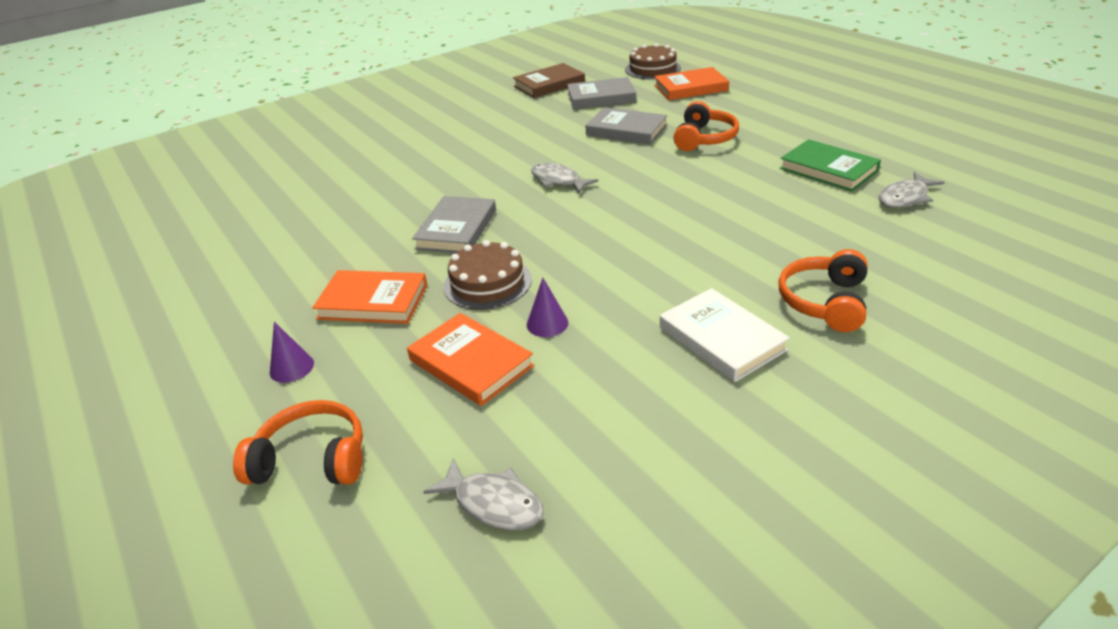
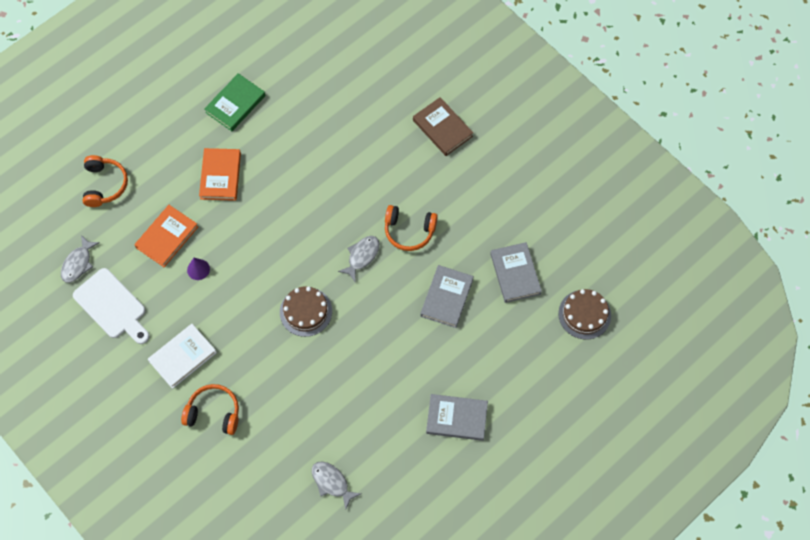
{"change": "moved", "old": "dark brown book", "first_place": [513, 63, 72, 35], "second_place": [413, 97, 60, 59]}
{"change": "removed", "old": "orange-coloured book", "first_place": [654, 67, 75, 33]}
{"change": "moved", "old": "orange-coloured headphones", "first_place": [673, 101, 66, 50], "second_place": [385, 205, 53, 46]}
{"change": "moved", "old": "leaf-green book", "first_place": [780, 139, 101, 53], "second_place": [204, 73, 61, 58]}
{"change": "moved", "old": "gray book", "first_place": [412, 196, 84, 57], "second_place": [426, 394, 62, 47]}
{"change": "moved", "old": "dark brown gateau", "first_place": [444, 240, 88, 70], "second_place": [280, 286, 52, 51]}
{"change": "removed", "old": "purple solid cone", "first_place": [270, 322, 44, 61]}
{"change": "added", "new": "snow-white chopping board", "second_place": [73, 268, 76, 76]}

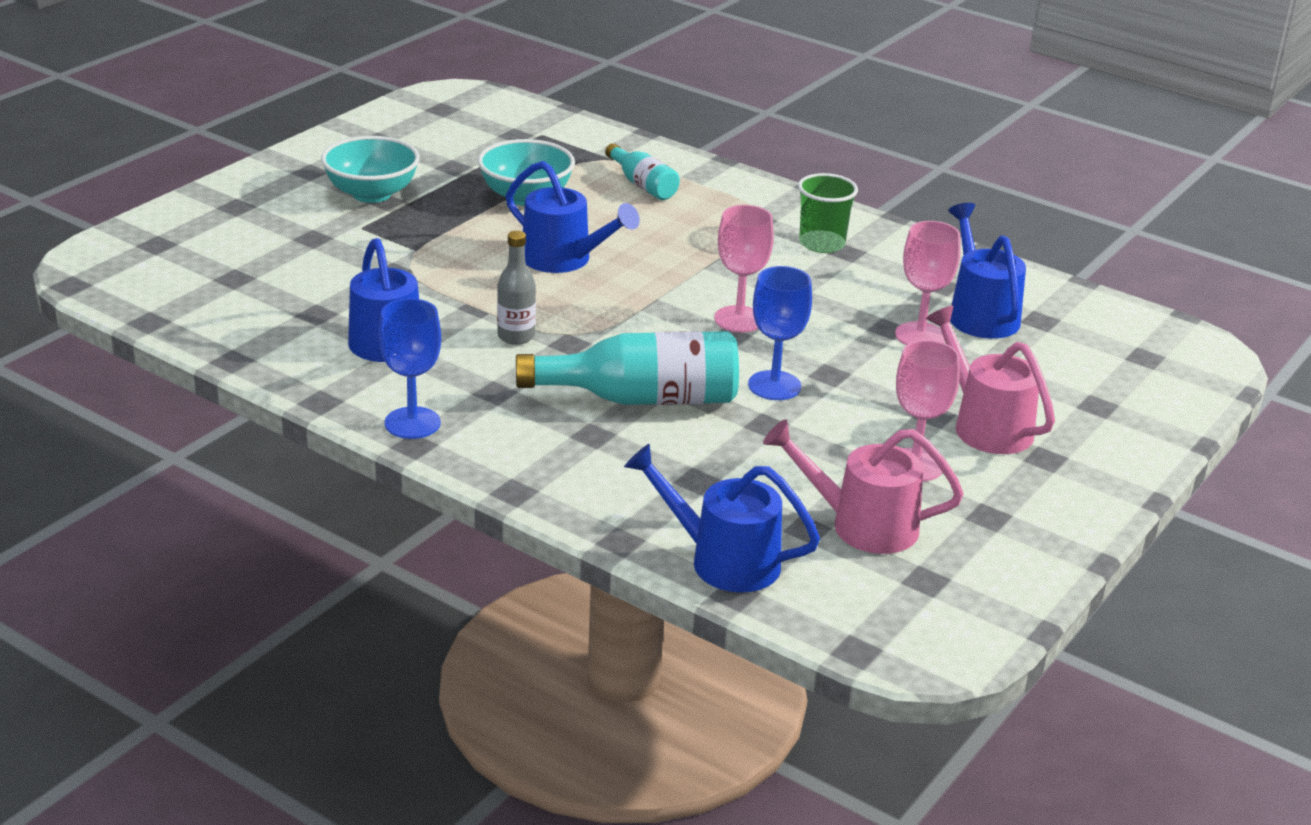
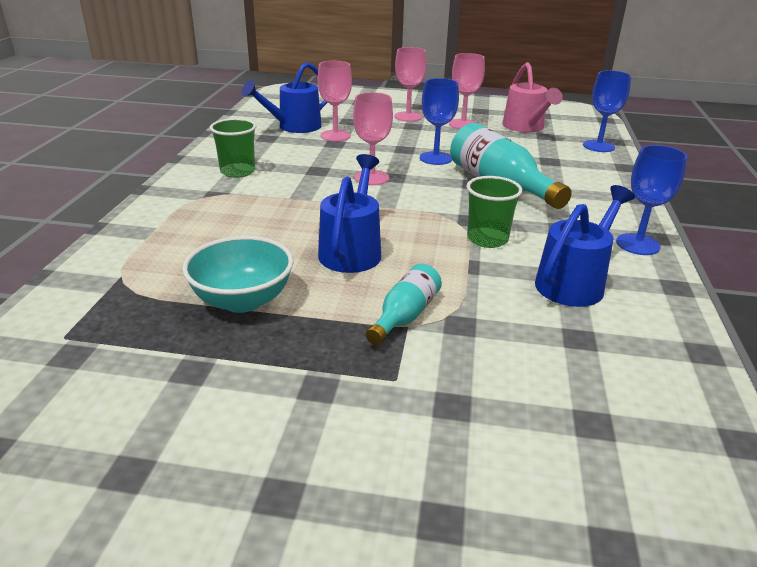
{"change": "removed", "old": "aqua deep dish", "first_place": [321, 136, 99, 67]}
{"change": "moved", "old": "aqua bottle", "first_place": [605, 143, 75, 57], "second_place": [366, 264, 76, 81]}
{"change": "replaced", "old": "gray bottle", "new": "leaf-green beaker", "first_place": [497, 231, 39, 114], "second_place": [466, 176, 56, 72]}
{"change": "replaced", "old": "pink watering pot", "new": "pink chalice", "first_place": [926, 306, 129, 148], "second_place": [394, 47, 33, 75]}
{"change": "replaced", "old": "cobalt watering pot", "new": "cobalt chalice", "first_place": [624, 444, 196, 149], "second_place": [583, 70, 48, 82]}

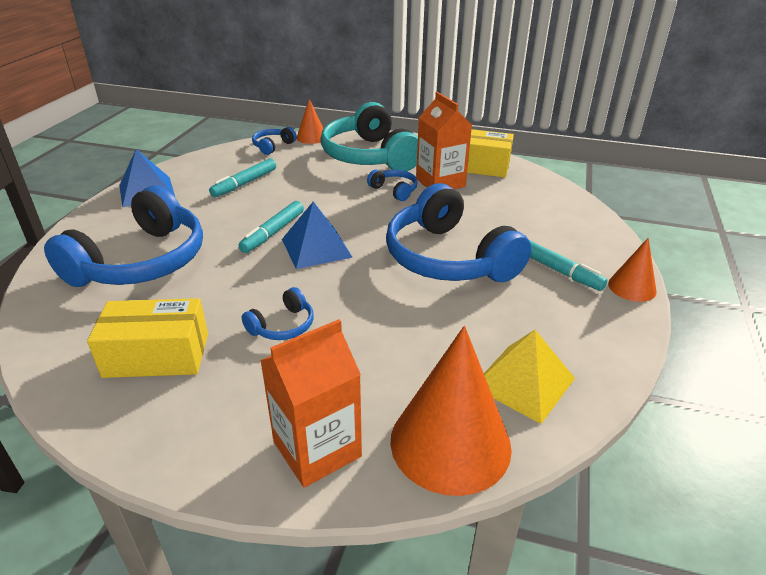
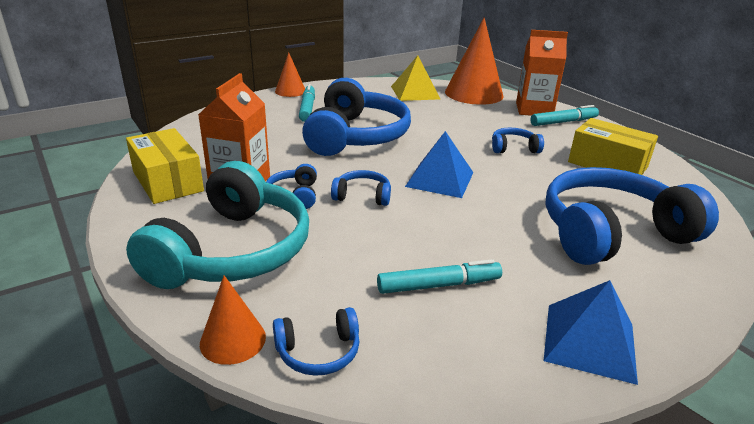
{"change": "moved", "old": "aqua marker pen", "first_place": [238, 201, 66, 52], "second_place": [531, 105, 68, 21]}
{"change": "added", "new": "cobalt headphones", "second_place": [331, 170, 60, 36]}

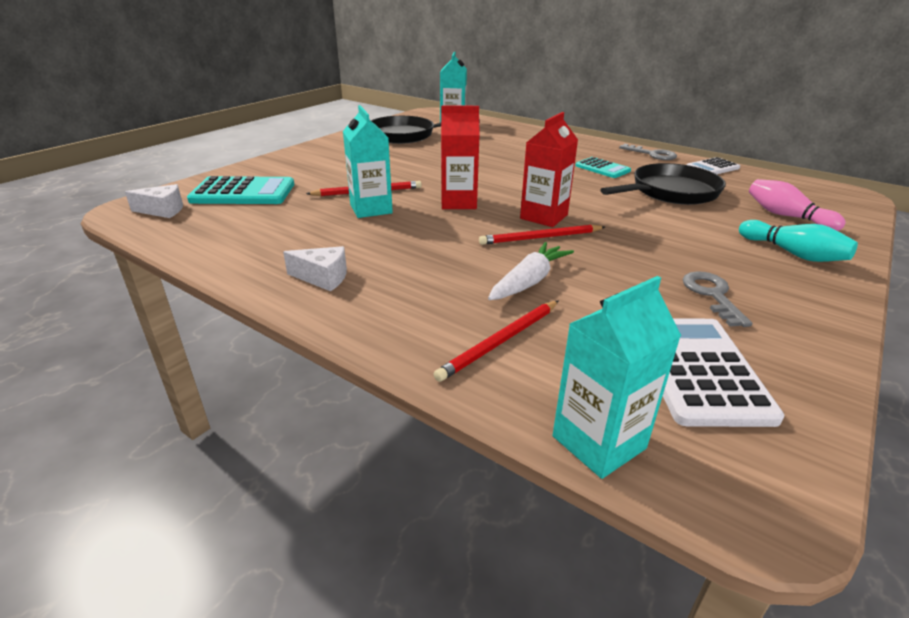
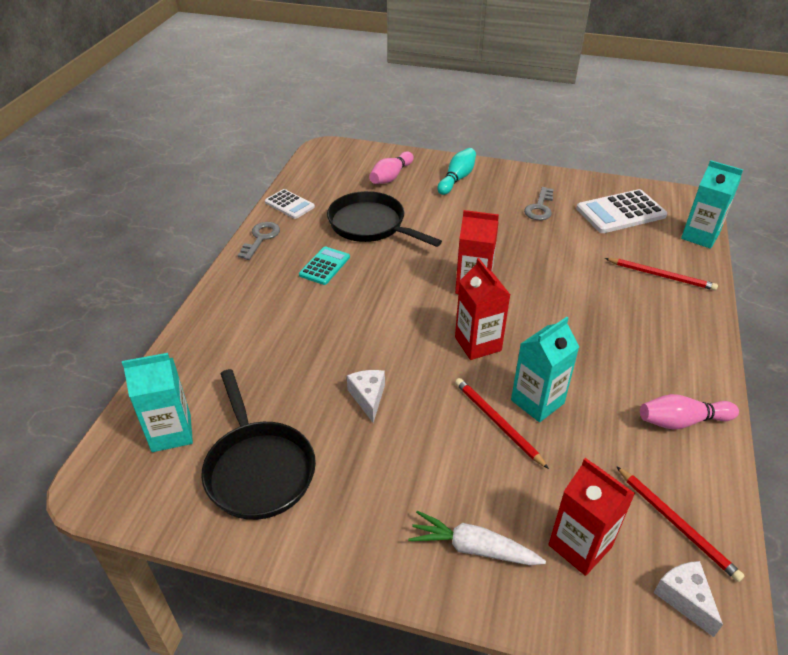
{"change": "replaced", "old": "aqua pocket calculator", "new": "crimson carton", "first_place": [187, 176, 107, 28], "second_place": [548, 458, 87, 118]}
{"change": "moved", "old": "crimson lead pencil", "first_place": [479, 224, 126, 21], "second_place": [616, 466, 129, 116]}
{"change": "moved", "old": "snow-white carrot", "first_place": [488, 242, 86, 58], "second_place": [408, 511, 138, 54]}
{"change": "moved", "old": "snow-white cheese", "first_place": [283, 246, 64, 45], "second_place": [347, 370, 38, 53]}
{"change": "turned", "old": "gray key", "first_place": [683, 272, 69, 55], "second_place": [524, 187, 30, 33], "degrees": -45}
{"change": "added", "new": "pink skittle", "second_place": [640, 394, 99, 35]}

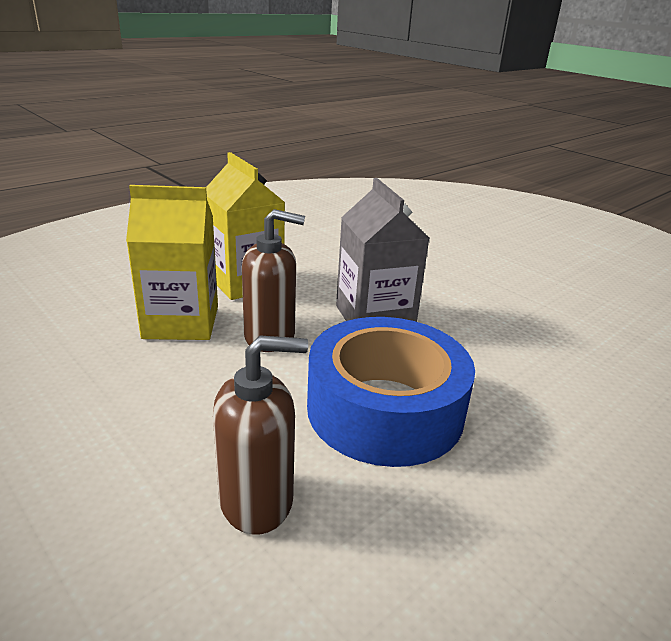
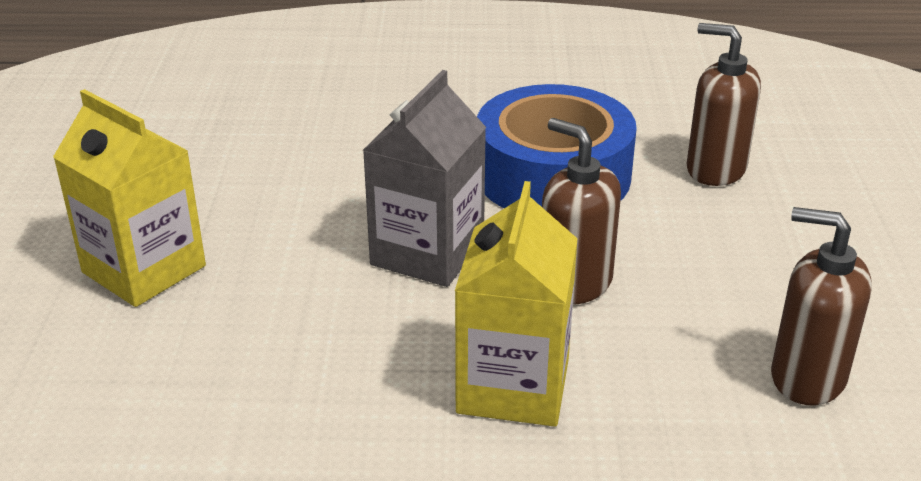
{"change": "moved", "old": "bright yellow carton", "first_place": [126, 185, 92, 155], "second_place": [53, 89, 153, 218]}
{"change": "added", "new": "dark brown pump bottle", "second_place": [771, 207, 101, 199]}

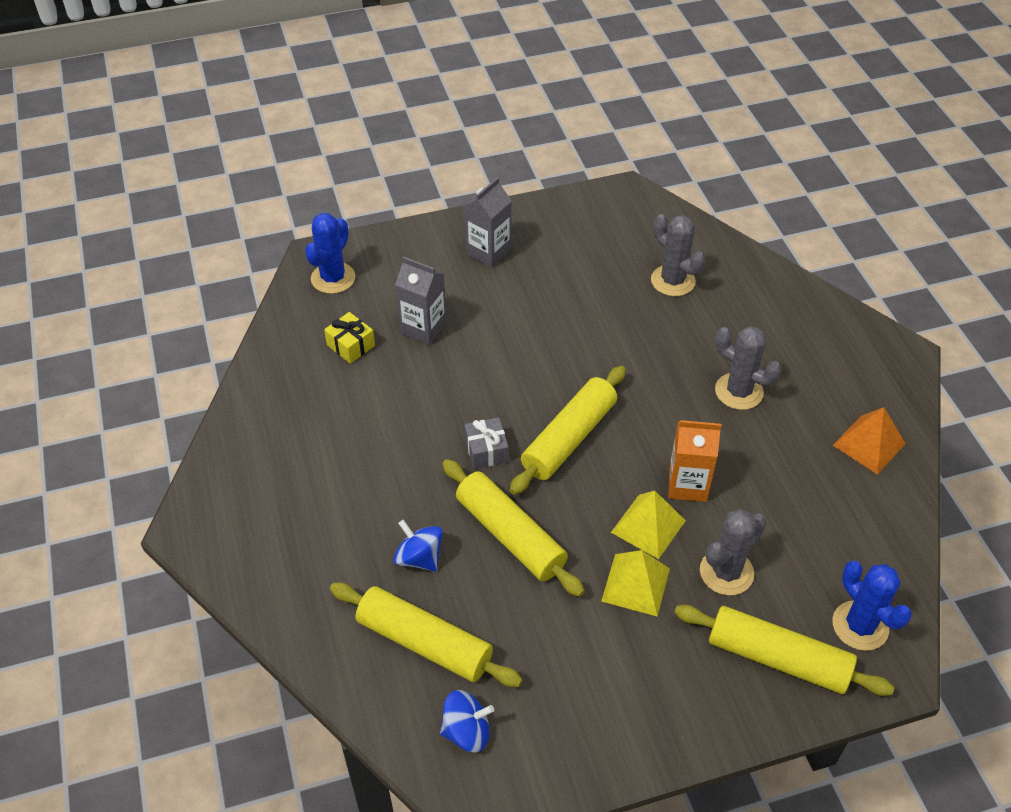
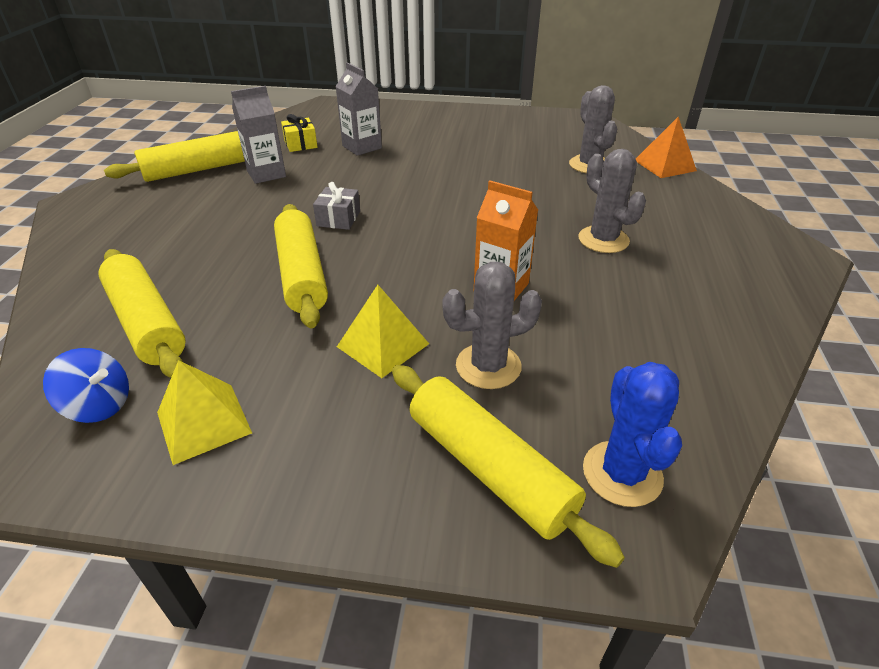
{"change": "moved", "old": "gray carton", "first_place": [465, 177, 47, 91], "second_place": [231, 86, 55, 98]}
{"change": "removed", "old": "cobalt prickly plant", "first_place": [305, 213, 50, 81]}
{"change": "moved", "old": "bright yellow dough roller", "first_place": [510, 366, 116, 129], "second_place": [104, 131, 141, 51]}
{"change": "moved", "old": "orange-coloured solid pyramid", "first_place": [833, 407, 73, 68], "second_place": [636, 117, 61, 61]}
{"change": "moved", "old": "bright yellow solid pyramid", "first_place": [611, 491, 75, 68], "second_place": [157, 360, 95, 105]}
{"change": "removed", "old": "cobalt whirligig", "first_place": [394, 520, 49, 52]}

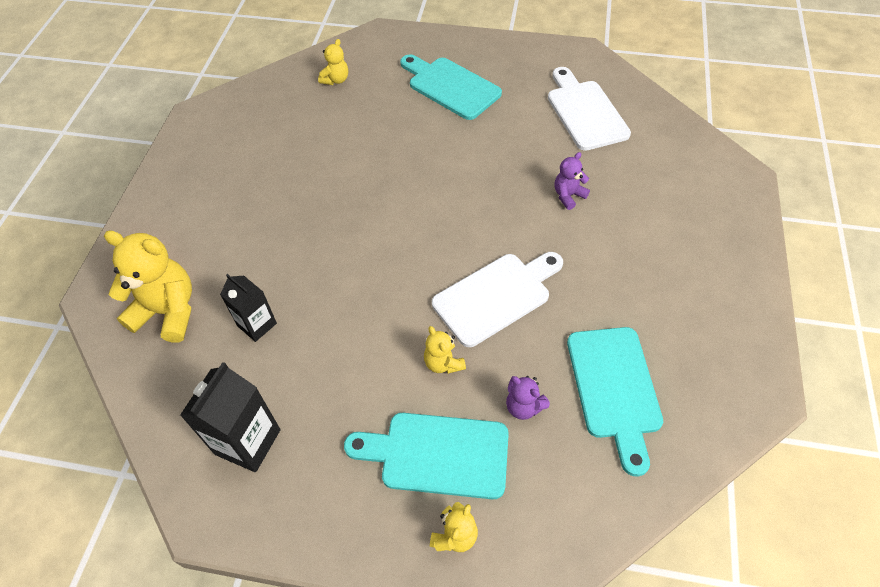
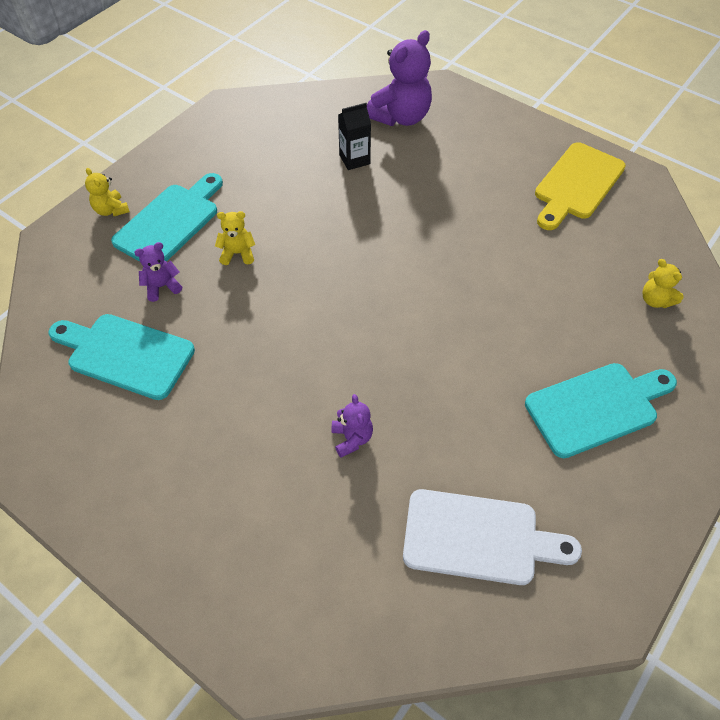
{"change": "recoloured", "old": "bright yellow teddy bear", "new": "purple teddy bear", "first_place": [104, 231, 88, 112], "second_place": [367, 30, 65, 96]}
{"change": "removed", "old": "snow-white chopping board", "first_place": [432, 252, 131, 95]}
{"change": "removed", "old": "ebony carton", "first_place": [180, 362, 101, 110]}
{"change": "added", "new": "bright yellow chopping board", "second_place": [535, 142, 91, 88]}

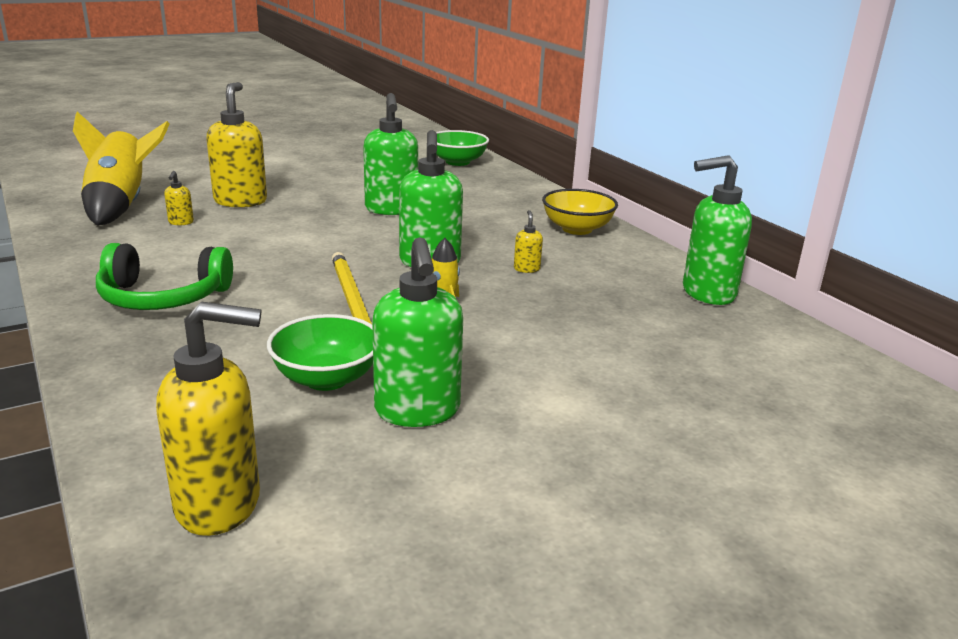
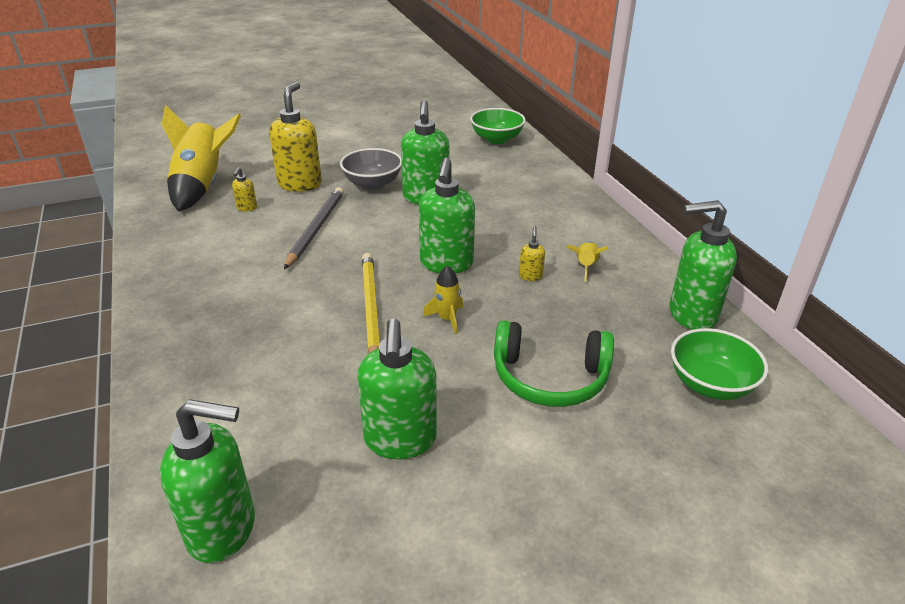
{"change": "removed", "old": "bright yellow deep dish", "first_place": [542, 189, 76, 46]}
{"change": "moved", "old": "leaf-green headphones", "first_place": [96, 243, 137, 67], "second_place": [494, 320, 120, 87]}
{"change": "recoloured", "old": "bright yellow pump bottle", "new": "leaf-green pump bottle", "first_place": [156, 302, 105, 234], "second_place": [160, 399, 95, 164]}
{"change": "moved", "old": "leaf-green deep dish", "first_place": [267, 314, 106, 77], "second_place": [671, 328, 97, 72]}
{"change": "added", "new": "gray deep dish", "second_place": [340, 148, 62, 42]}
{"change": "added", "new": "gray lead pencil", "second_place": [284, 187, 60, 82]}
{"change": "added", "new": "bright yellow toy rocket", "second_place": [566, 241, 42, 41]}

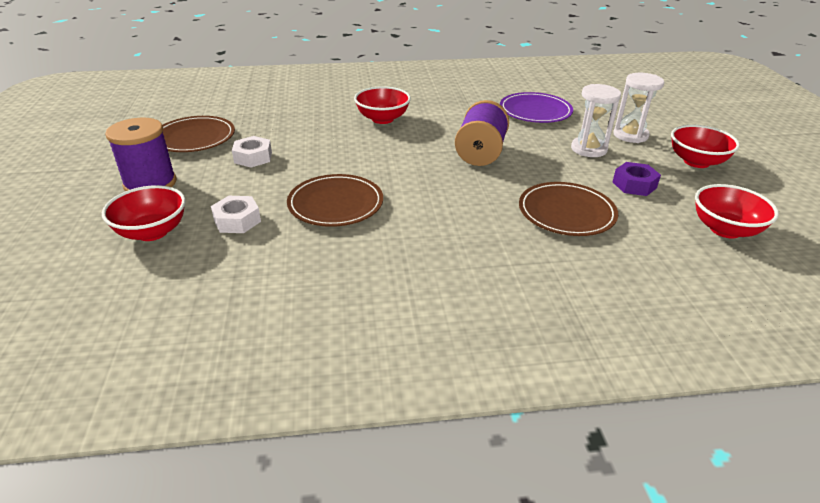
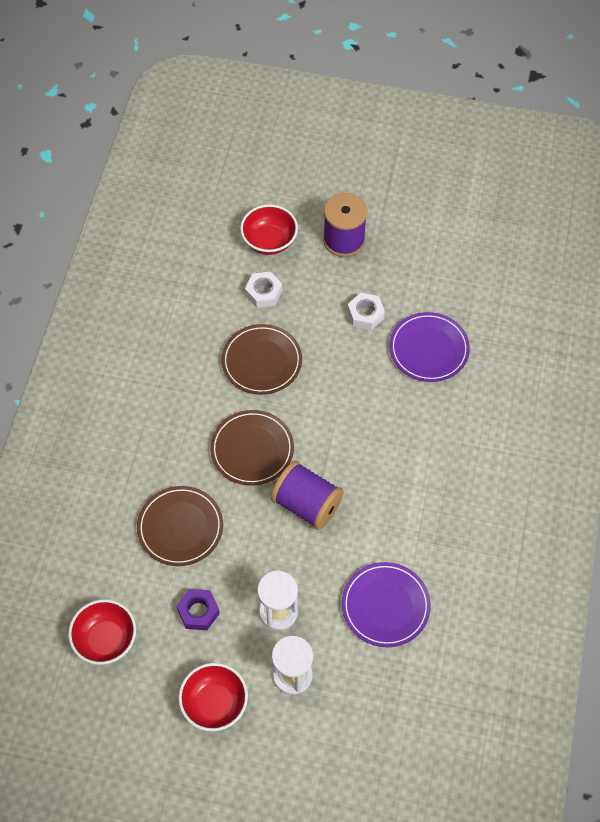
{"change": "removed", "old": "crimson deep dish", "first_place": [354, 86, 57, 38]}
{"change": "moved", "old": "dark brown dinner plate", "first_place": [163, 116, 72, 36], "second_place": [210, 410, 84, 76]}
{"change": "added", "new": "purple dinner plate", "second_place": [389, 312, 81, 70]}

